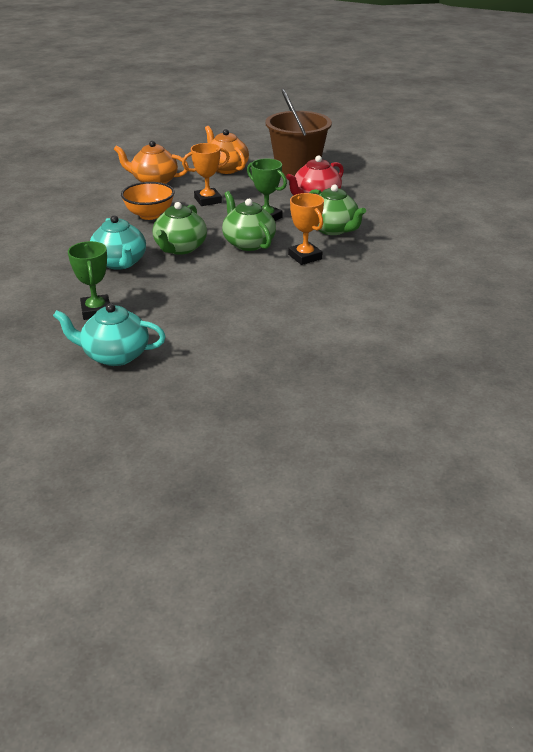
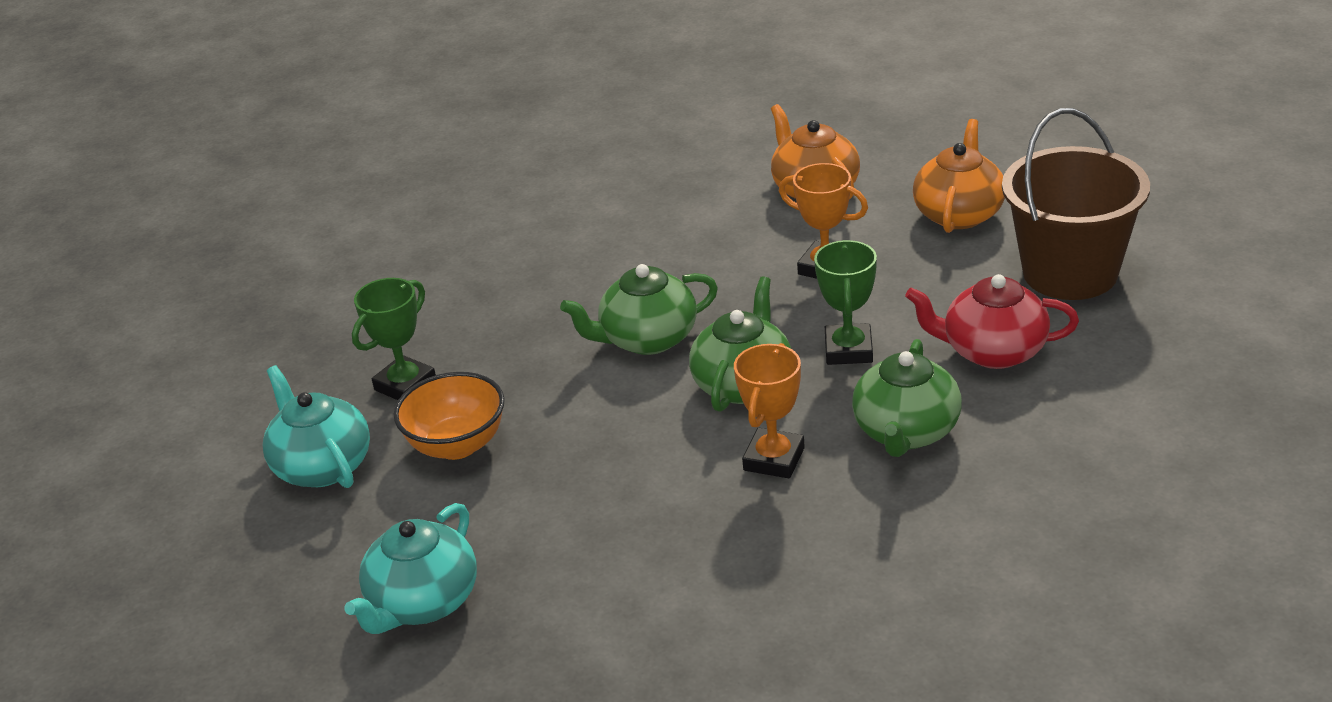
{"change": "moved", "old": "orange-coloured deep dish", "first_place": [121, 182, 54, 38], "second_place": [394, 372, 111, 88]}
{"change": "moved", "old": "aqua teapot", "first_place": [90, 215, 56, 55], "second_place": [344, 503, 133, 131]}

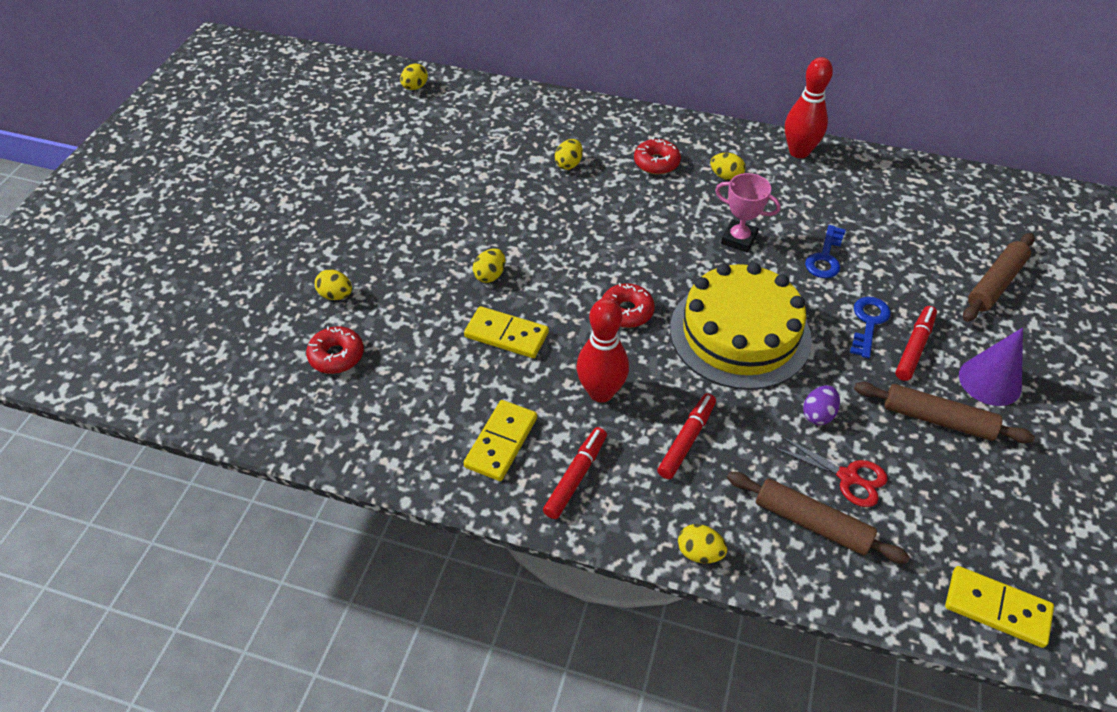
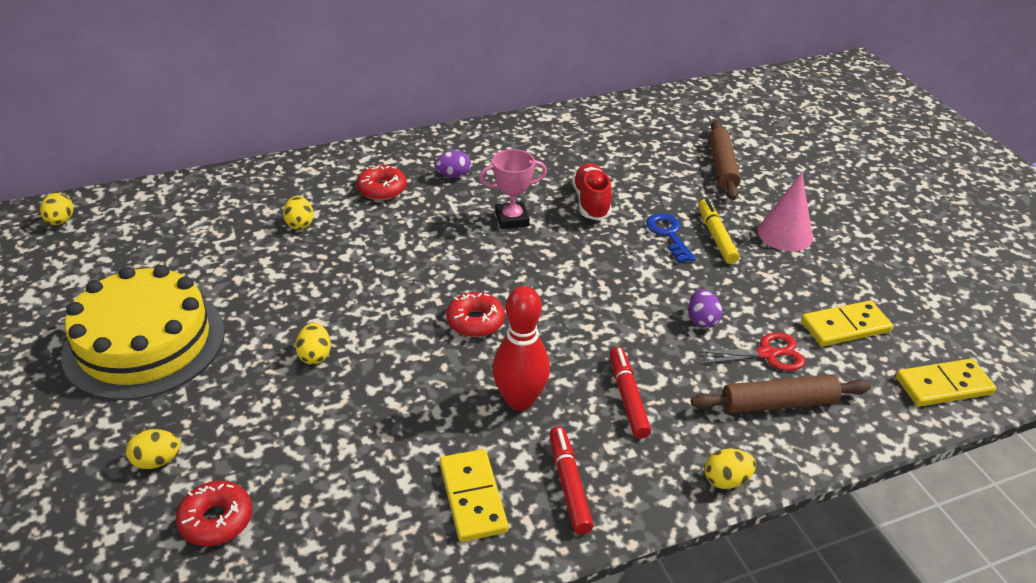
{"change": "removed", "old": "crimson skittle", "first_place": [785, 57, 48, 101]}
{"change": "recoloured", "old": "bright yellow egg", "new": "purple egg", "first_place": [710, 153, 35, 28], "second_place": [435, 151, 36, 27]}
{"change": "replaced", "old": "cobalt key", "new": "crimson sneaker", "first_place": [805, 225, 41, 53], "second_place": [572, 163, 40, 57]}
{"change": "moved", "old": "bright yellow gateau", "first_place": [670, 262, 142, 128], "second_place": [61, 265, 164, 136]}
{"change": "moved", "old": "bright yellow domino piece", "first_place": [464, 306, 85, 52], "second_place": [801, 300, 92, 46]}
{"change": "recoloured", "old": "crimson marker pen", "new": "bright yellow marker pen", "first_place": [895, 306, 42, 75], "second_place": [698, 199, 41, 65]}
{"change": "recoloured", "old": "purple solid cone", "new": "pink solid cone", "first_place": [959, 327, 64, 79], "second_place": [758, 172, 55, 80]}
{"change": "removed", "old": "dark brown dough roller", "first_place": [854, 382, 181, 61]}

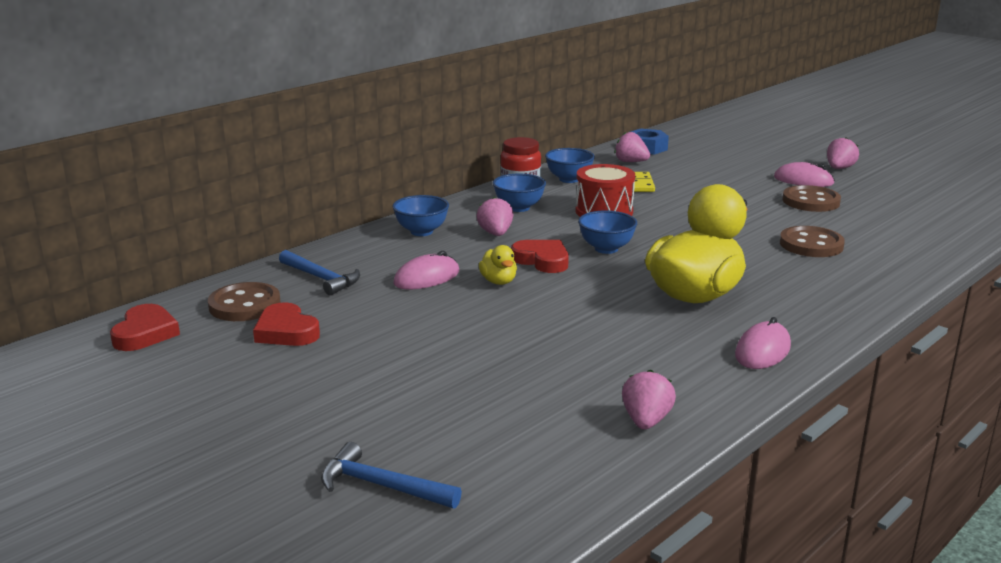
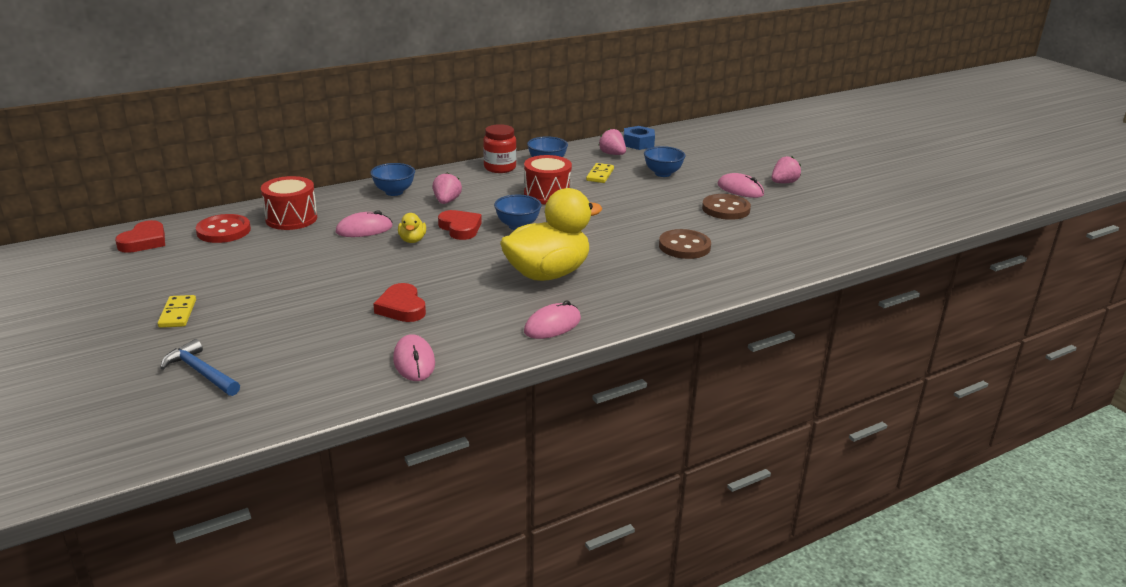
{"change": "moved", "old": "cobalt deep dish", "first_place": [493, 173, 53, 39], "second_place": [644, 146, 42, 31]}
{"change": "replaced", "old": "cobalt claw hammer", "new": "crimson snare drum", "first_place": [279, 250, 81, 45], "second_place": [261, 176, 56, 54]}
{"change": "recoloured", "old": "dark brown sewing button", "new": "crimson sewing button", "first_place": [208, 282, 73, 39], "second_place": [196, 214, 55, 29]}
{"change": "moved", "old": "crimson heart shape", "first_place": [253, 302, 67, 44], "second_place": [373, 283, 53, 39]}
{"change": "replaced", "old": "pink toy strawberry", "new": "pink PC mouse", "first_place": [622, 370, 54, 59], "second_place": [393, 334, 42, 47]}
{"change": "added", "new": "bright yellow domino piece", "second_place": [158, 295, 38, 33]}

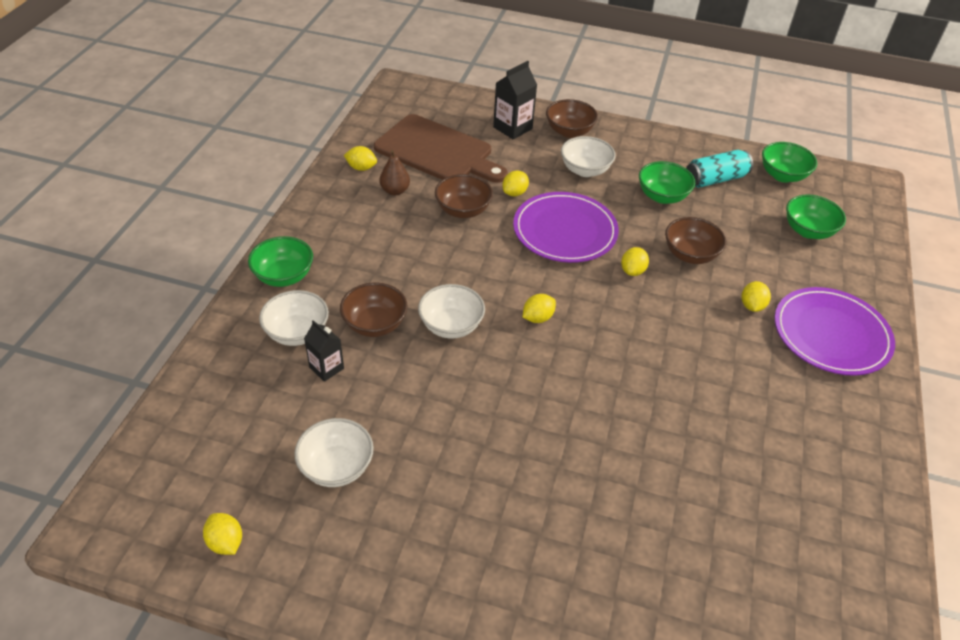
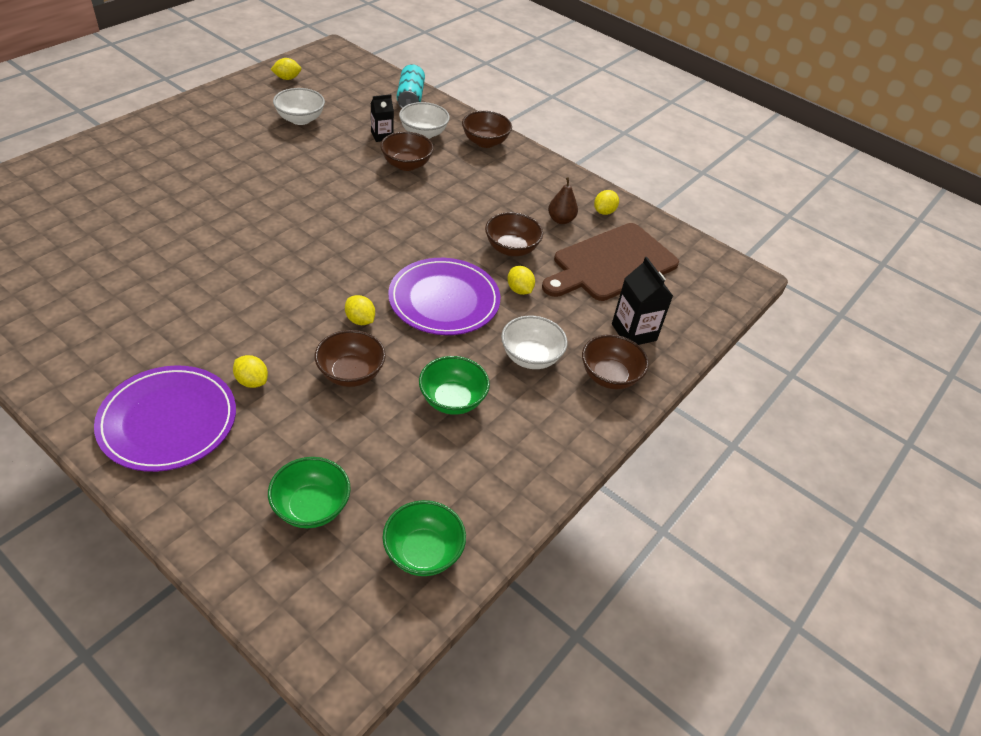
{"change": "moved", "old": "aqua soda can", "first_place": [686, 150, 67, 38], "second_place": [396, 64, 29, 44]}
{"change": "recoloured", "old": "leaf-green deep dish", "new": "dark brown deep dish", "first_place": [248, 236, 65, 51], "second_place": [462, 111, 50, 37]}
{"change": "removed", "old": "snow-white deep dish", "first_place": [418, 284, 67, 54]}
{"change": "removed", "old": "bright yellow citrus fruit", "first_place": [523, 294, 33, 29]}

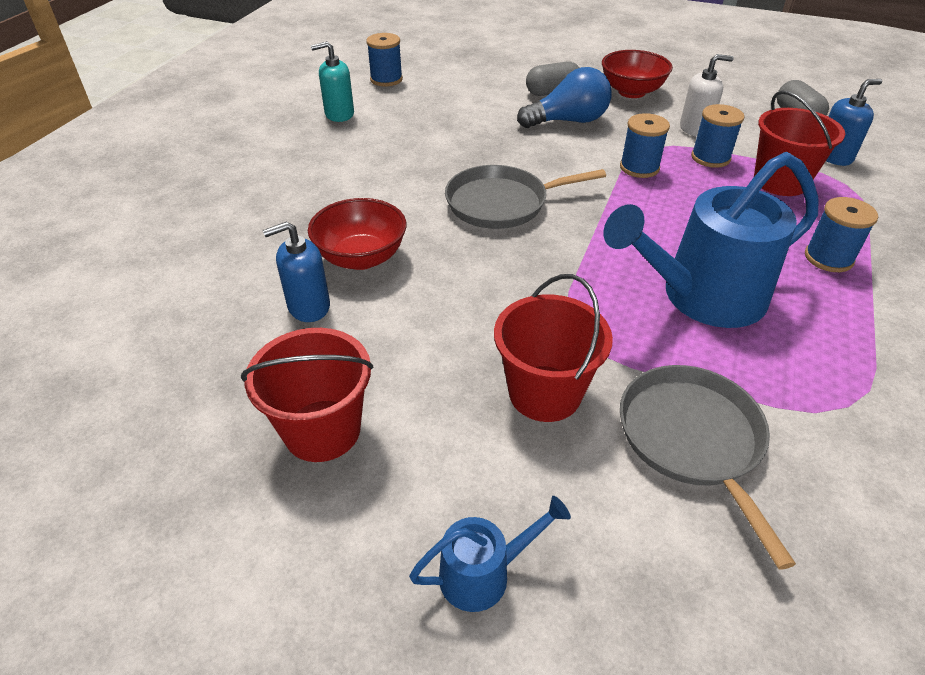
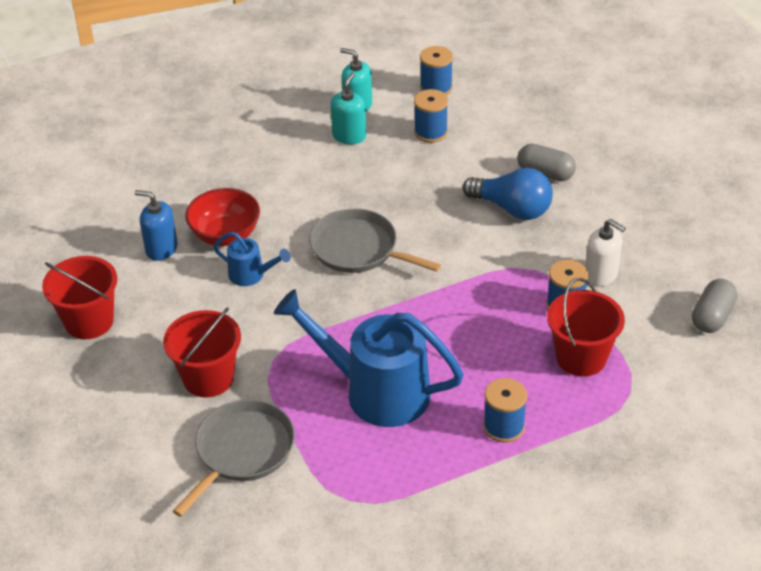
{"change": "removed", "old": "crimson deep dish", "first_place": [602, 50, 71, 48]}
{"change": "removed", "old": "cobalt pump bottle", "first_place": [826, 79, 56, 87]}
{"change": "moved", "old": "cobalt reel of thread", "first_place": [620, 113, 50, 65], "second_place": [414, 89, 34, 54]}
{"change": "moved", "old": "cobalt watering pot", "first_place": [409, 496, 162, 116], "second_place": [214, 232, 77, 54]}
{"change": "added", "new": "aqua pump bottle", "second_place": [330, 73, 36, 71]}

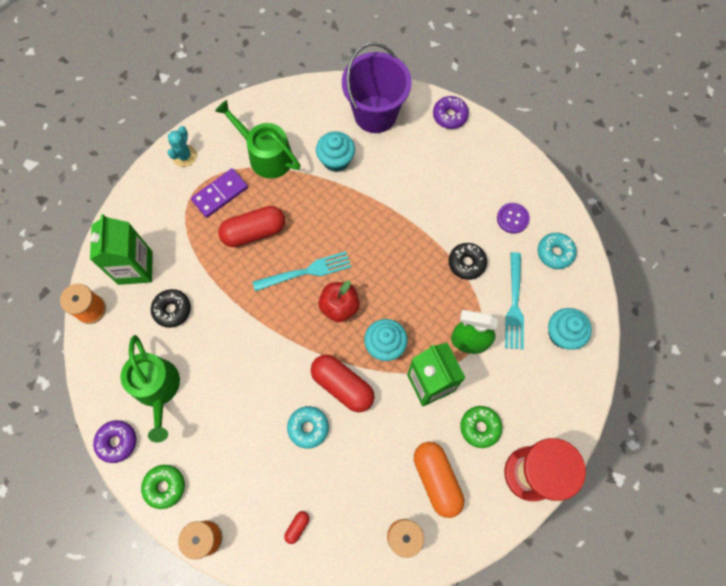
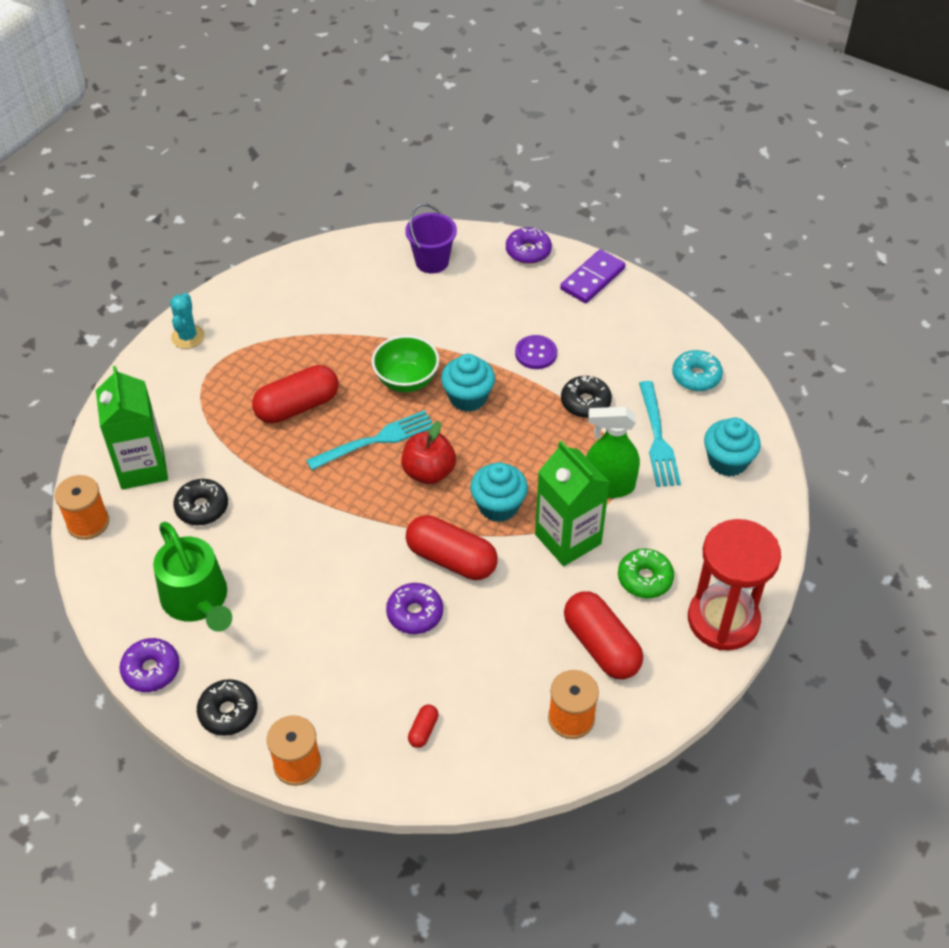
{"change": "resized", "old": "purple bucket", "first_place": [342, 43, 70, 90], "second_place": [405, 204, 52, 70], "factor": 0.59}
{"change": "removed", "old": "leaf-green watering pot", "first_place": [215, 100, 85, 79]}
{"change": "moved", "old": "aqua cupcake", "first_place": [316, 131, 39, 41], "second_place": [441, 354, 54, 58]}
{"change": "moved", "old": "purple domino piece", "first_place": [191, 168, 57, 50], "second_place": [560, 249, 66, 54]}
{"change": "moved", "old": "purple sewing button", "first_place": [497, 203, 33, 31], "second_place": [515, 335, 42, 34]}
{"change": "recoloured", "old": "aqua donut", "new": "purple donut", "first_place": [287, 406, 42, 43], "second_place": [386, 583, 57, 51]}
{"change": "recoloured", "old": "orange-coloured pill", "new": "crimson pill", "first_place": [414, 442, 50, 76], "second_place": [564, 591, 79, 88]}
{"change": "recoloured", "old": "leaf-green donut", "new": "ebony donut", "first_place": [141, 465, 44, 44], "second_place": [197, 679, 60, 57]}
{"change": "added", "new": "leaf-green deep dish", "second_place": [372, 335, 67, 57]}

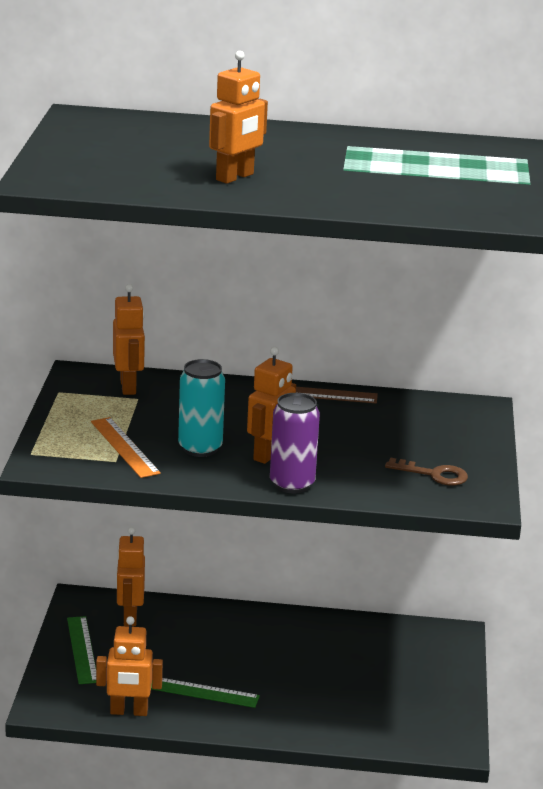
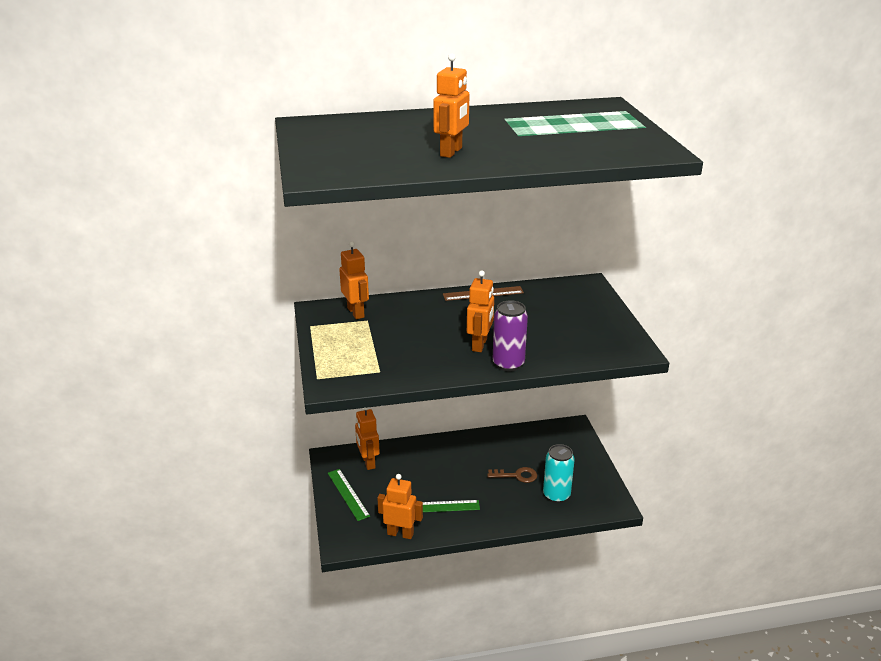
{"change": "moved", "old": "aqua soda can", "first_place": [178, 359, 47, 98], "second_place": [543, 444, 32, 59]}
{"change": "removed", "old": "orange-coloured measuring stick", "first_place": [91, 417, 70, 61]}
{"change": "moved", "old": "dark brown key", "first_place": [385, 457, 83, 29], "second_place": [487, 467, 50, 16]}
{"change": "turned", "old": "orange-coloured robot", "first_place": [96, 616, 67, 100], "second_place": [377, 474, 46, 65], "degrees": -150}

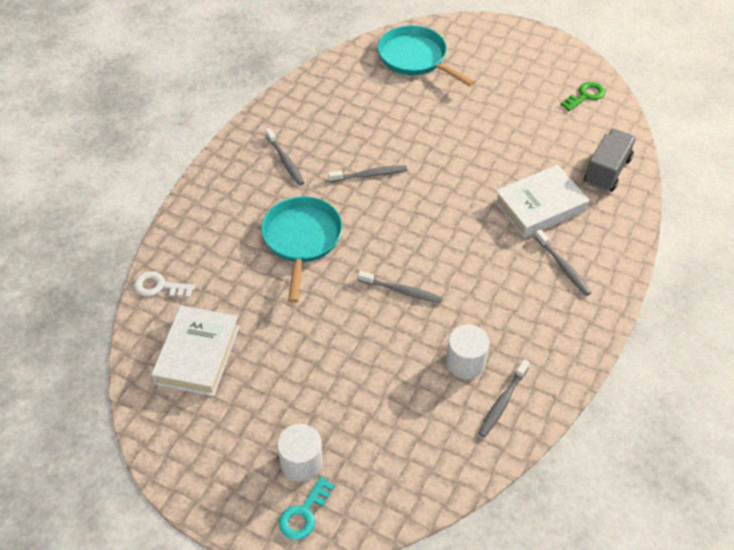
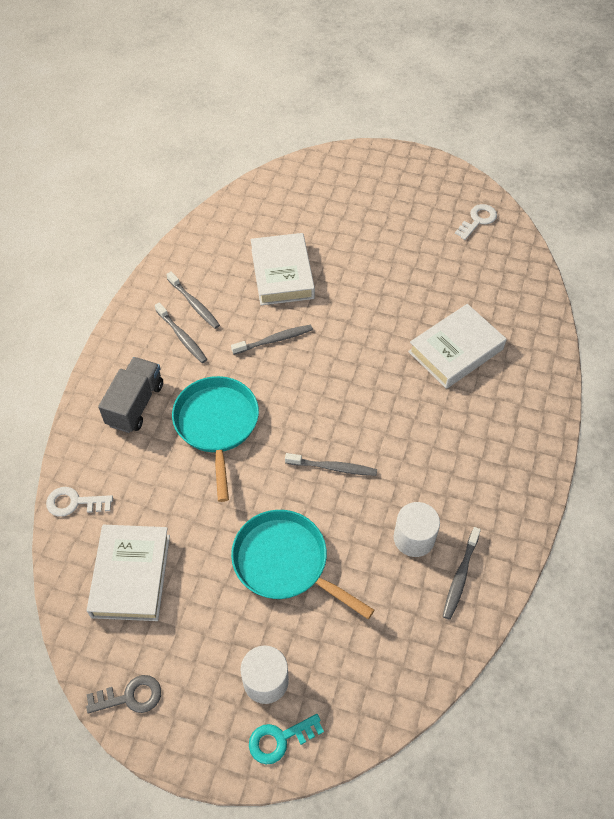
{"change": "moved", "old": "aqua pan", "first_place": [378, 25, 97, 61], "second_place": [231, 510, 144, 109]}
{"change": "recoloured", "old": "leaf-green key", "new": "snow-white key", "first_place": [560, 82, 45, 29], "second_place": [455, 204, 42, 36]}
{"change": "moved", "old": "gray toy truck", "first_place": [584, 129, 52, 63], "second_place": [98, 357, 65, 76]}
{"change": "moved", "old": "gray dental brush", "first_place": [535, 229, 57, 67], "second_place": [166, 271, 54, 58]}
{"change": "turned", "old": "aqua key", "first_place": [279, 476, 56, 64], "second_place": [249, 714, 75, 51], "degrees": 45}
{"change": "added", "new": "snow-white book", "second_place": [251, 233, 64, 72]}
{"change": "added", "new": "gray key", "second_place": [86, 675, 75, 39]}

